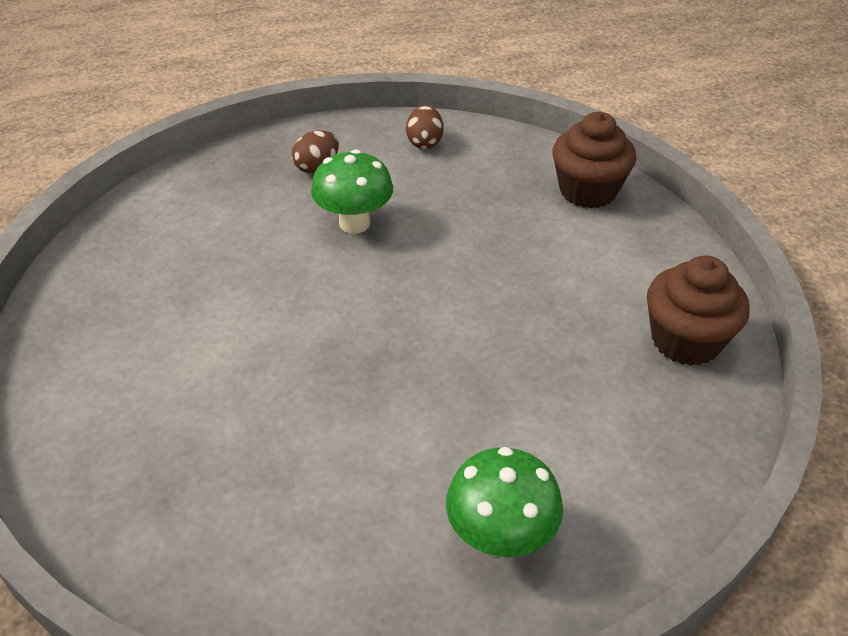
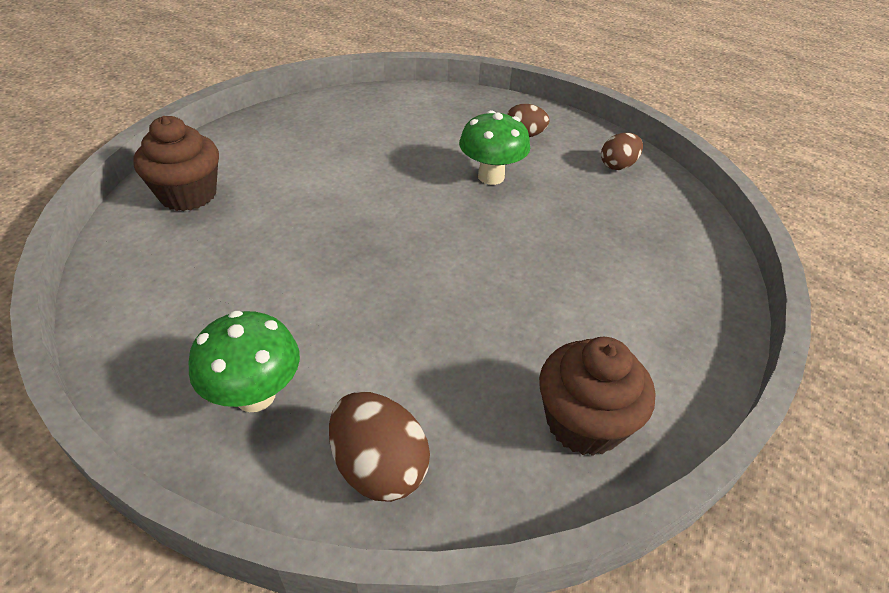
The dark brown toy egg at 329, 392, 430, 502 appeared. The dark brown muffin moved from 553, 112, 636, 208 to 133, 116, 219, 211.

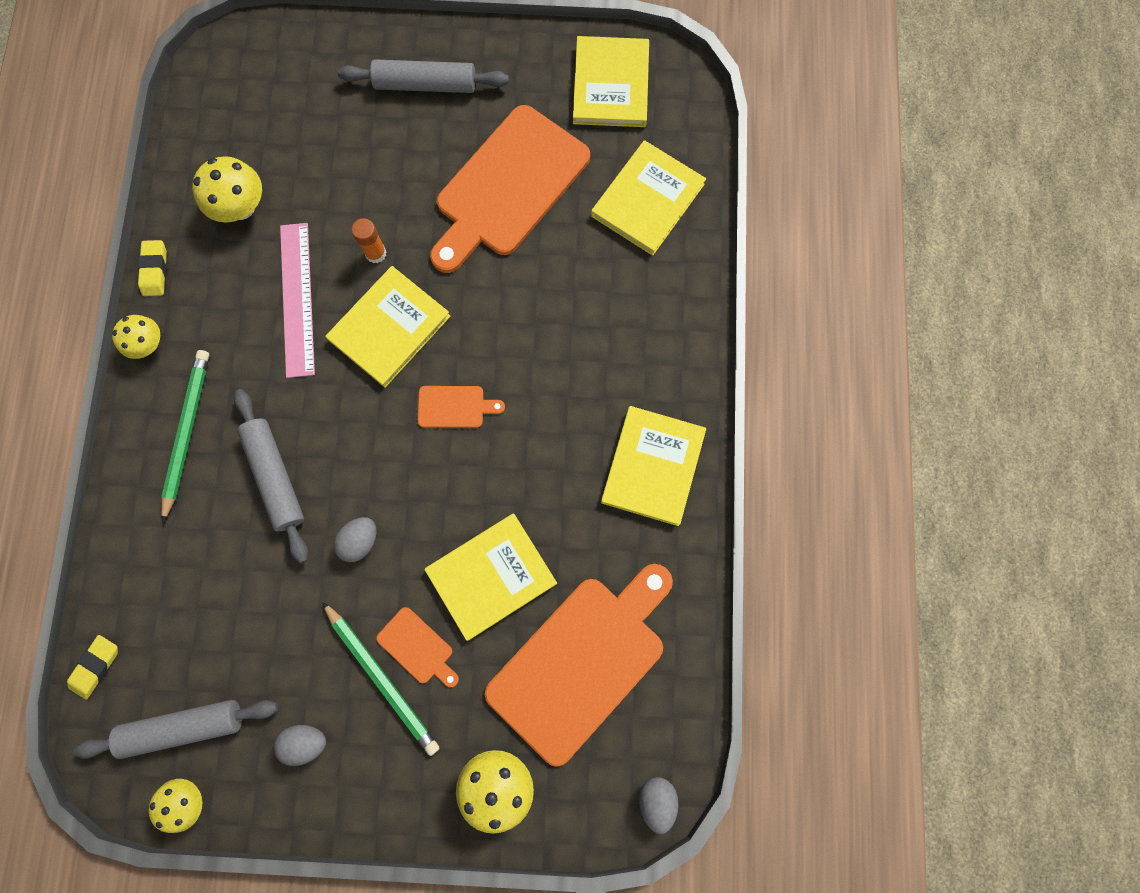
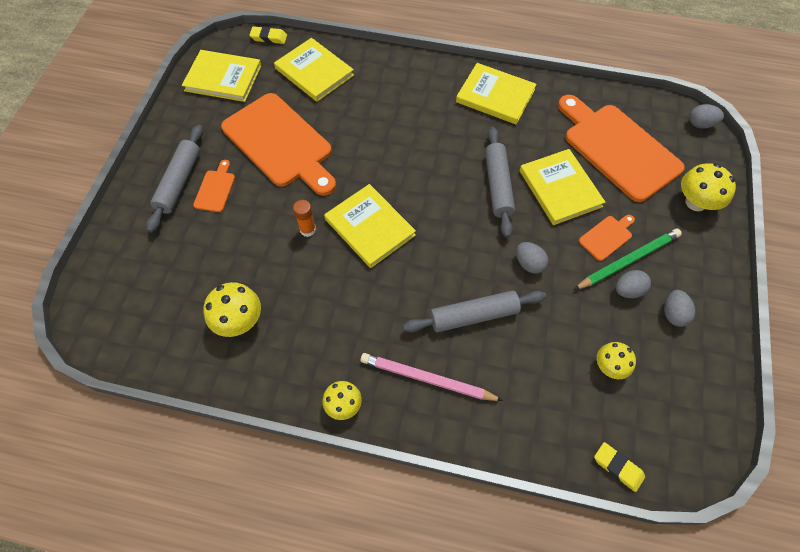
The rosy measuring stick at 280, 223, 315, 378 disappeared. The gray toy egg at 615, 270, 651, 298 appeared. The gray rolling pin moved from 73, 700, 278, 759 to 485, 127, 515, 238. The golden pencil eraser moved from 138, 240, 167, 296 to 249, 26, 287, 44. The golden mushroom moved from 149, 779, 202, 833 to 597, 342, 636, 379. The orange chopping board moved from 418, 386, 505, 428 to 193, 160, 235, 212. The emerald wooden pencil at 161, 350, 209, 523 became the rosy wooden pencil at 360, 353, 503, 401.

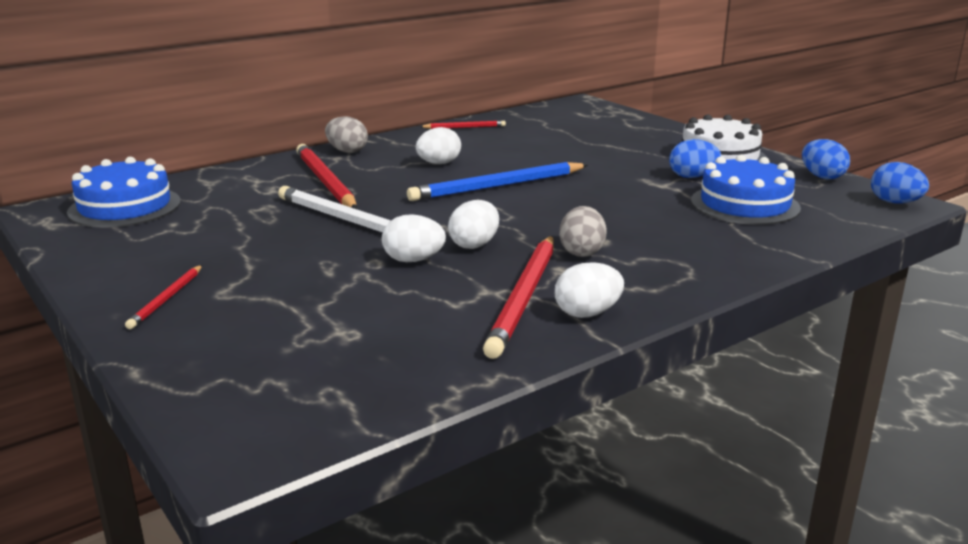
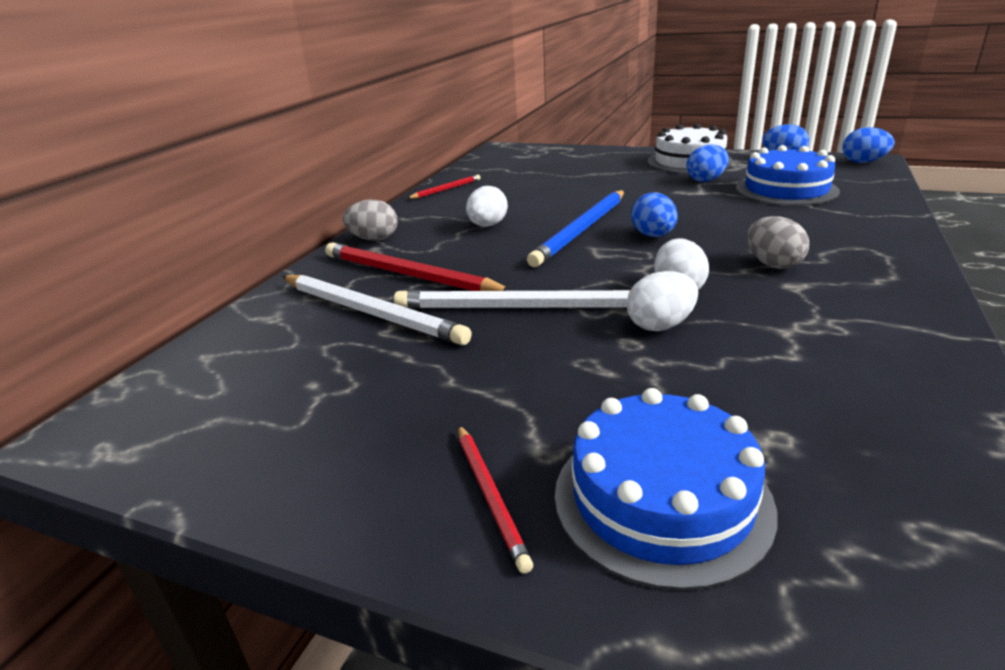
The red wooden pencil at 483, 236, 554, 359 disappeared. The pure white toy egg at 555, 262, 624, 318 disappeared. The pure white wooden pencil at 282, 275, 472, 345 appeared. The blue toy egg at 631, 192, 678, 237 appeared. The blue cake moved from 67, 157, 181, 228 to 555, 388, 778, 591.

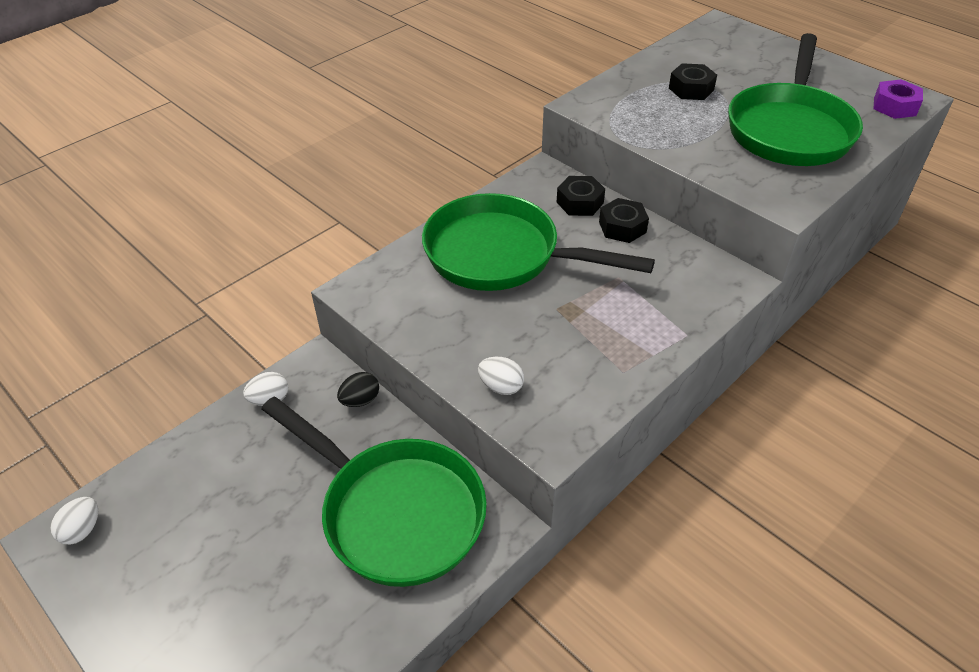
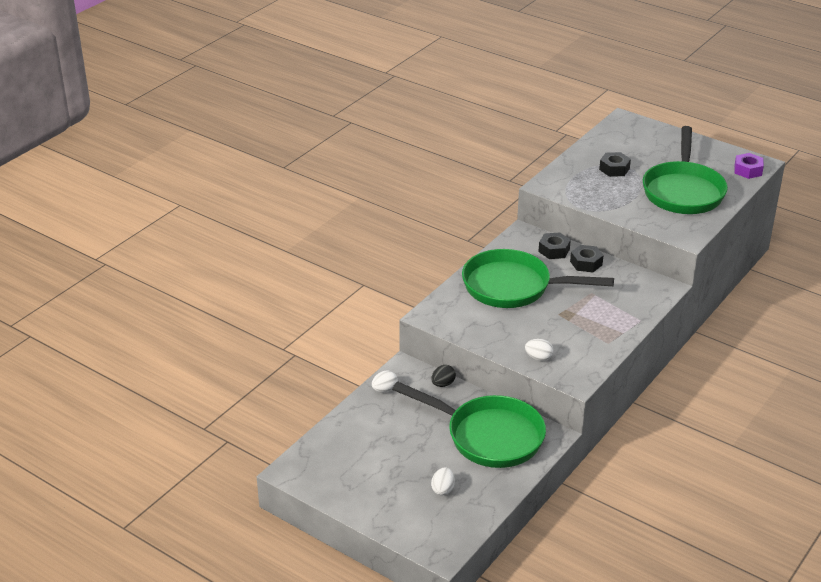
The pure white toy egg moved from 50, 497, 98, 545 to 431, 467, 455, 495.

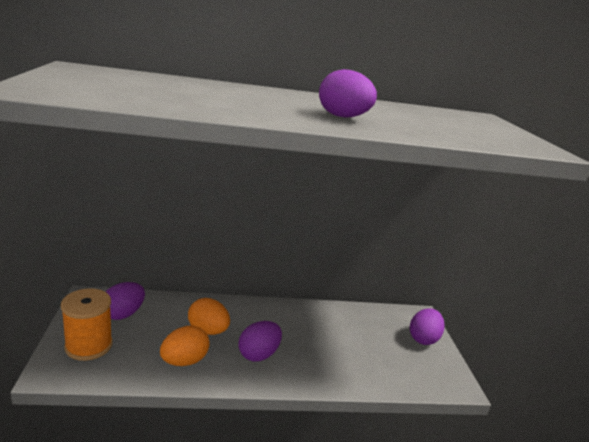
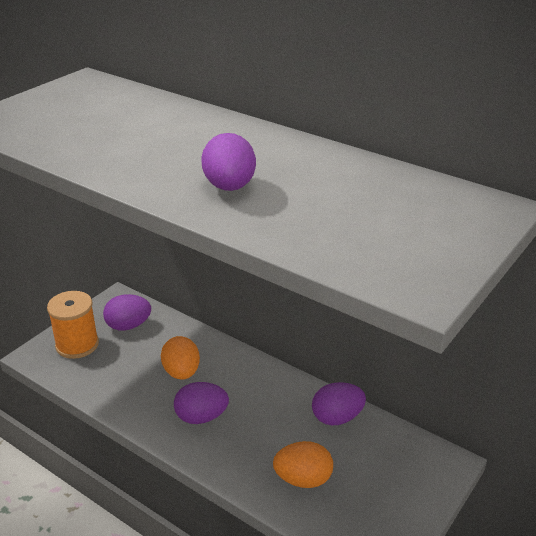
The orange toy egg moved from 160, 326, 210, 366 to 273, 441, 333, 488. The purple toy egg moved from 410, 308, 445, 345 to 312, 382, 366, 425.

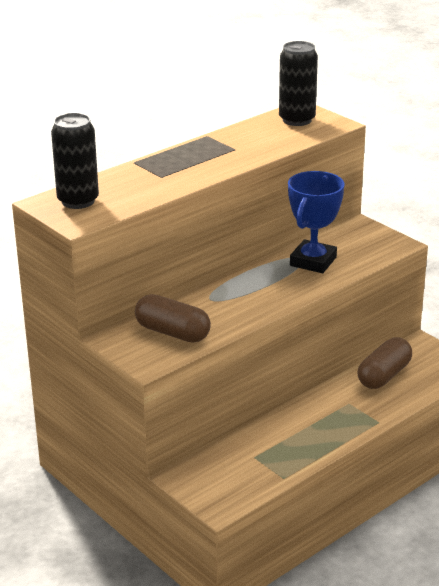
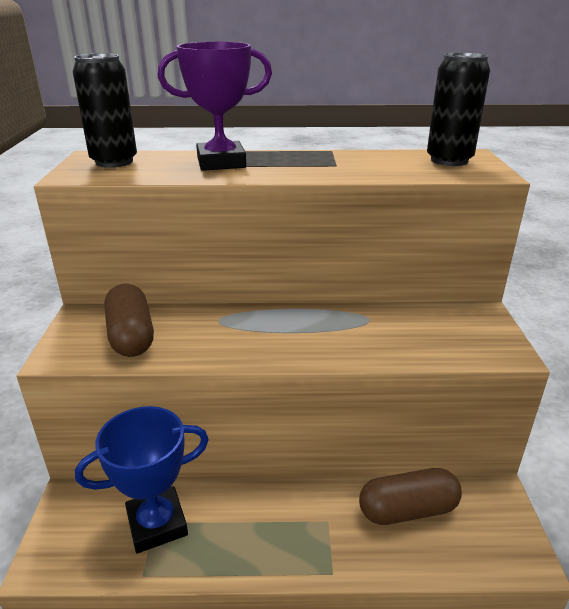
The purple prize cup at 158, 42, 272, 171 appeared. The blue prize cup moved from 288, 171, 345, 273 to 75, 406, 209, 553.

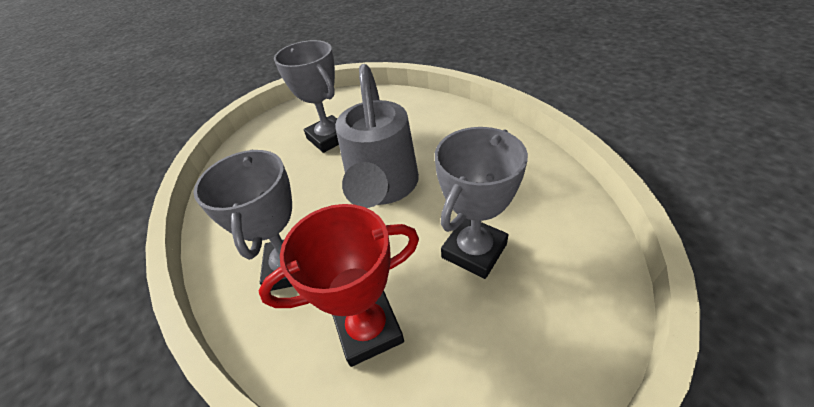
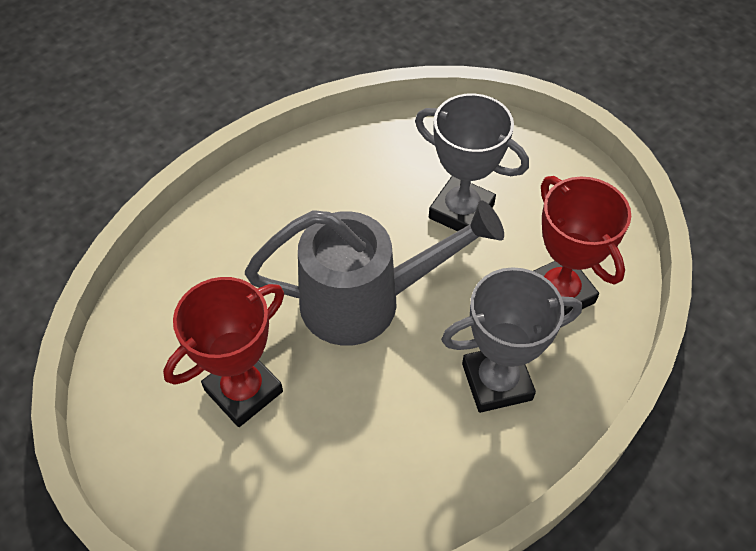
The gray prize cup at 274, 40, 339, 153 became the red prize cup at 163, 277, 284, 427.

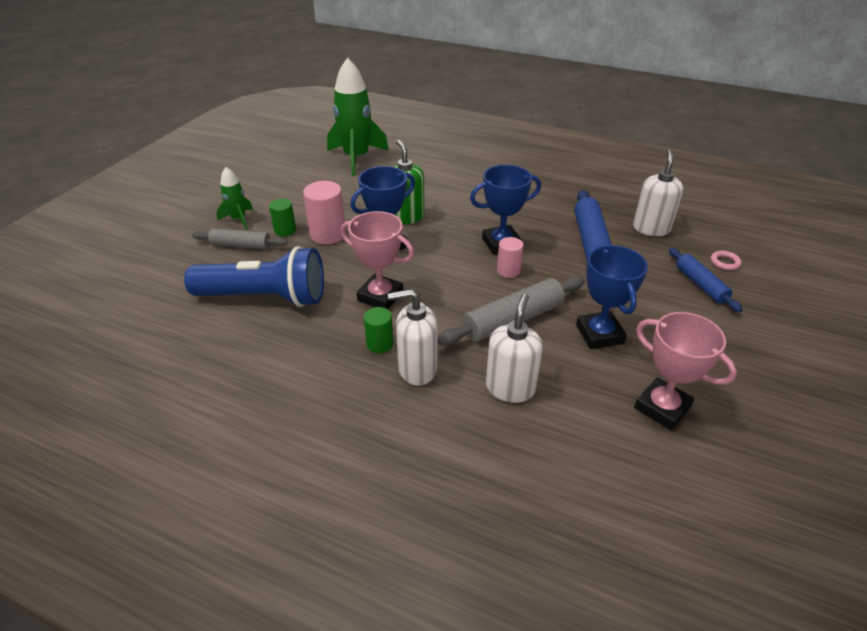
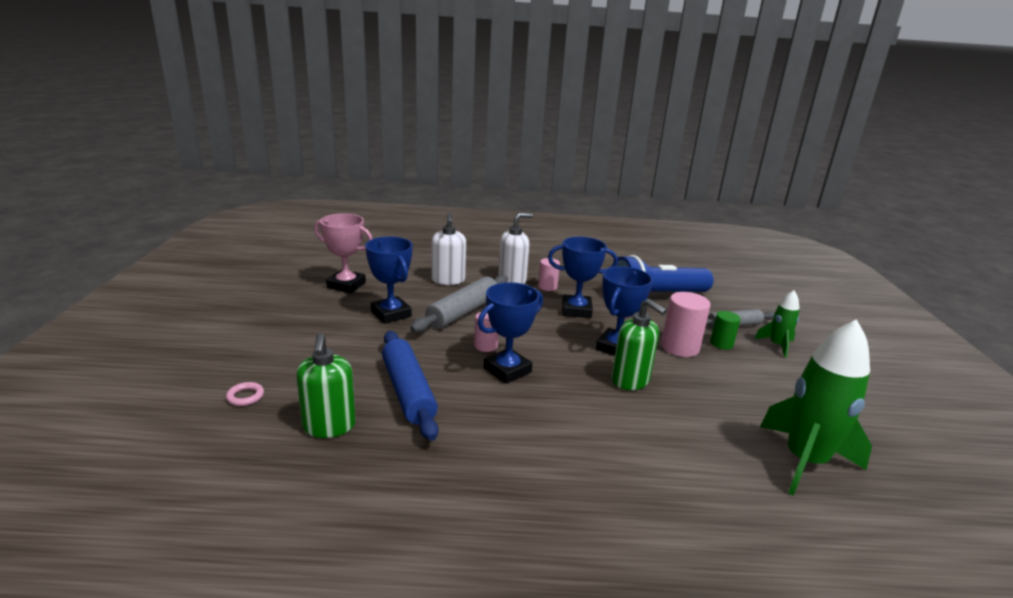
The blue rolling pin at 669, 248, 743, 312 disappeared. The rosy prize cup at 341, 211, 414, 309 became the blue prize cup at 548, 237, 618, 318. The emerald cylinder shape at 364, 307, 393, 353 became the rosy cylinder shape at 538, 258, 560, 291. The pure white pump bottle at 633, 150, 683, 236 became the emerald pump bottle at 296, 333, 356, 438.

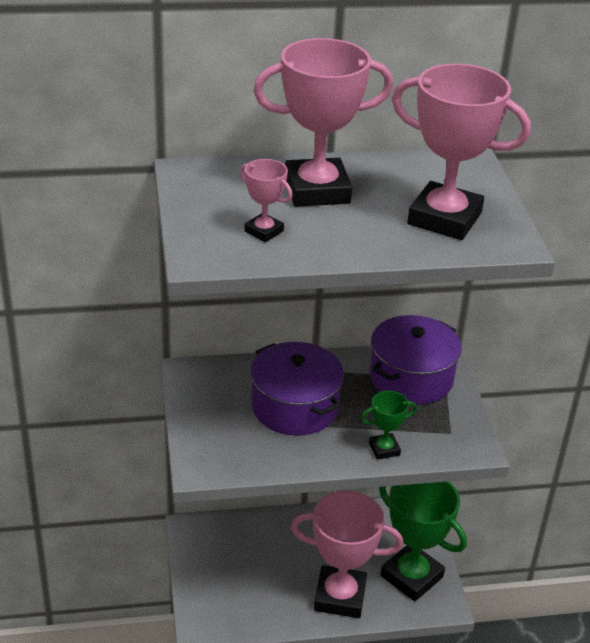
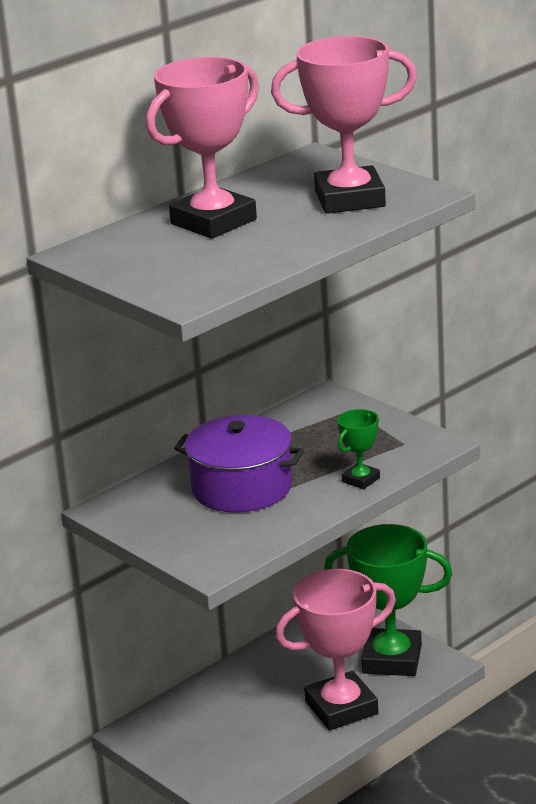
The rosy prize cup at 240, 159, 292, 242 disappeared. The purple cooking pot at 370, 315, 461, 405 disappeared.

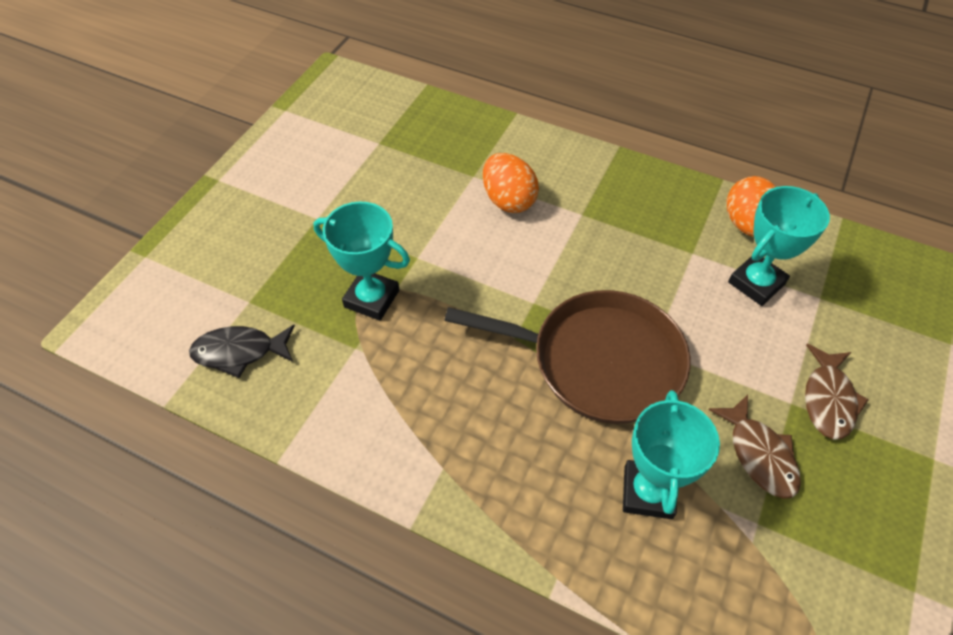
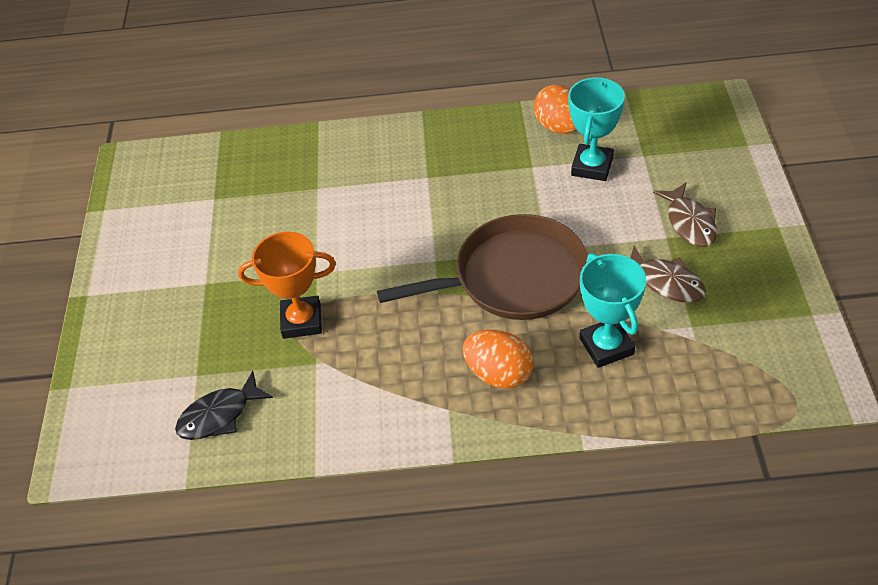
The orange toy egg moved from 483, 153, 539, 213 to 463, 330, 533, 389. The turquoise prize cup at 313, 202, 410, 321 became the orange prize cup at 238, 232, 336, 339.

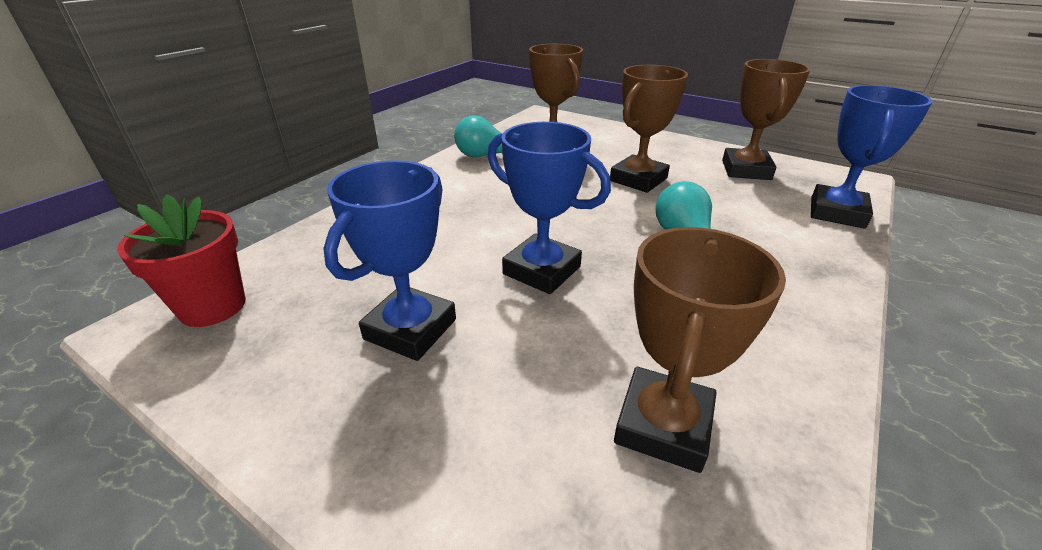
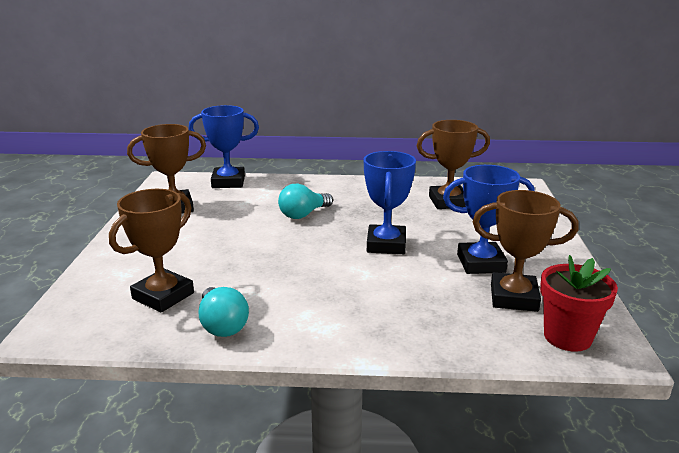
The dark brown prize cup moved from 610, 65, 688, 193 to 473, 190, 578, 312.

